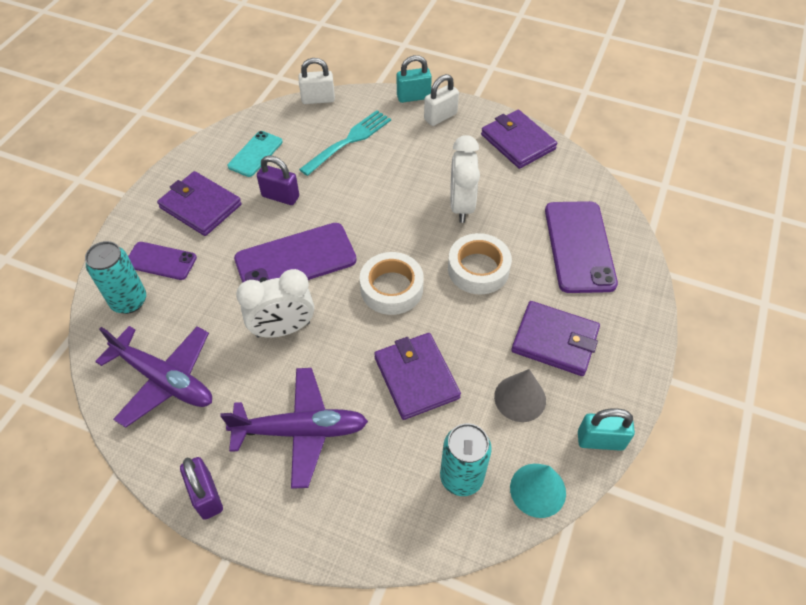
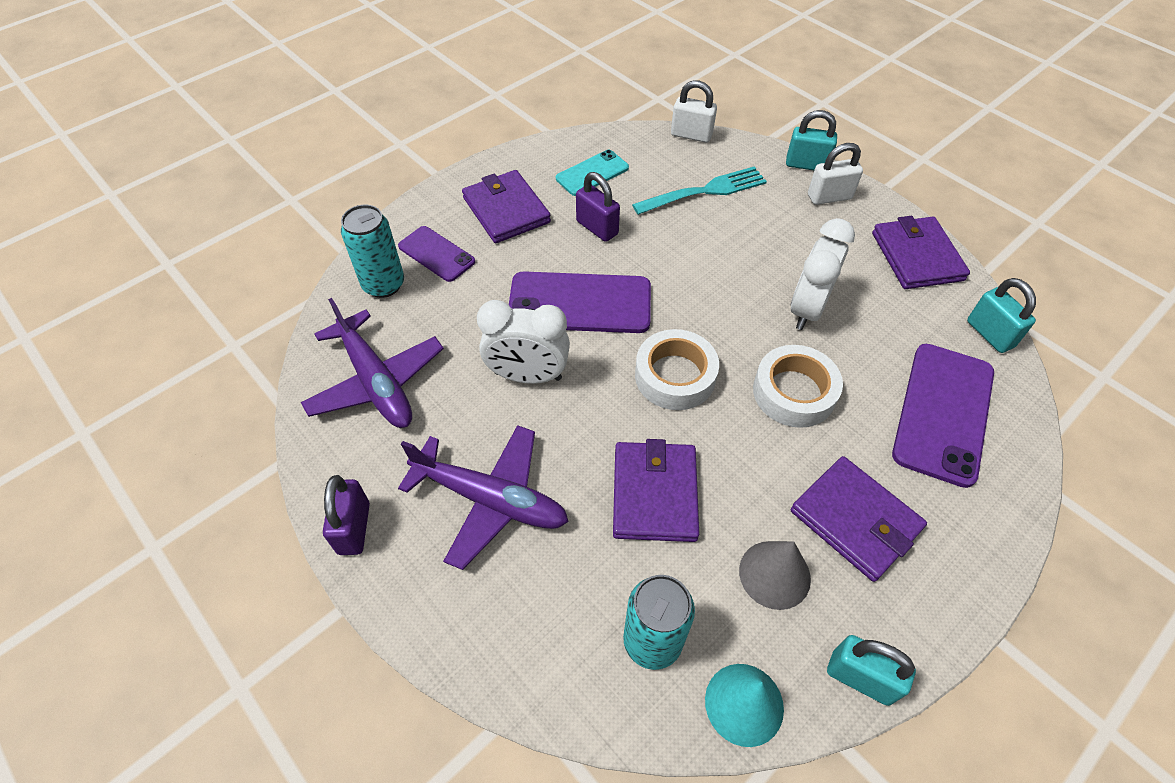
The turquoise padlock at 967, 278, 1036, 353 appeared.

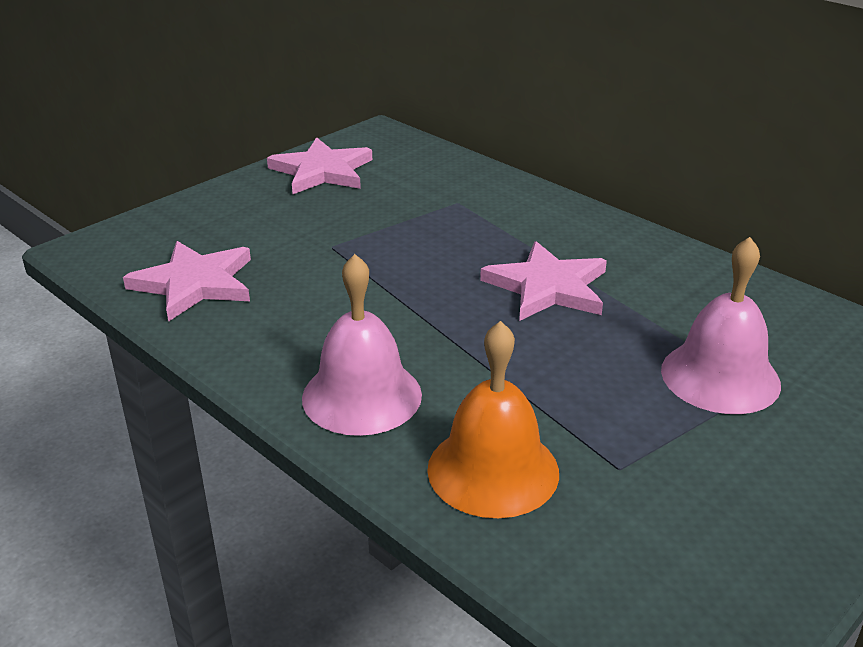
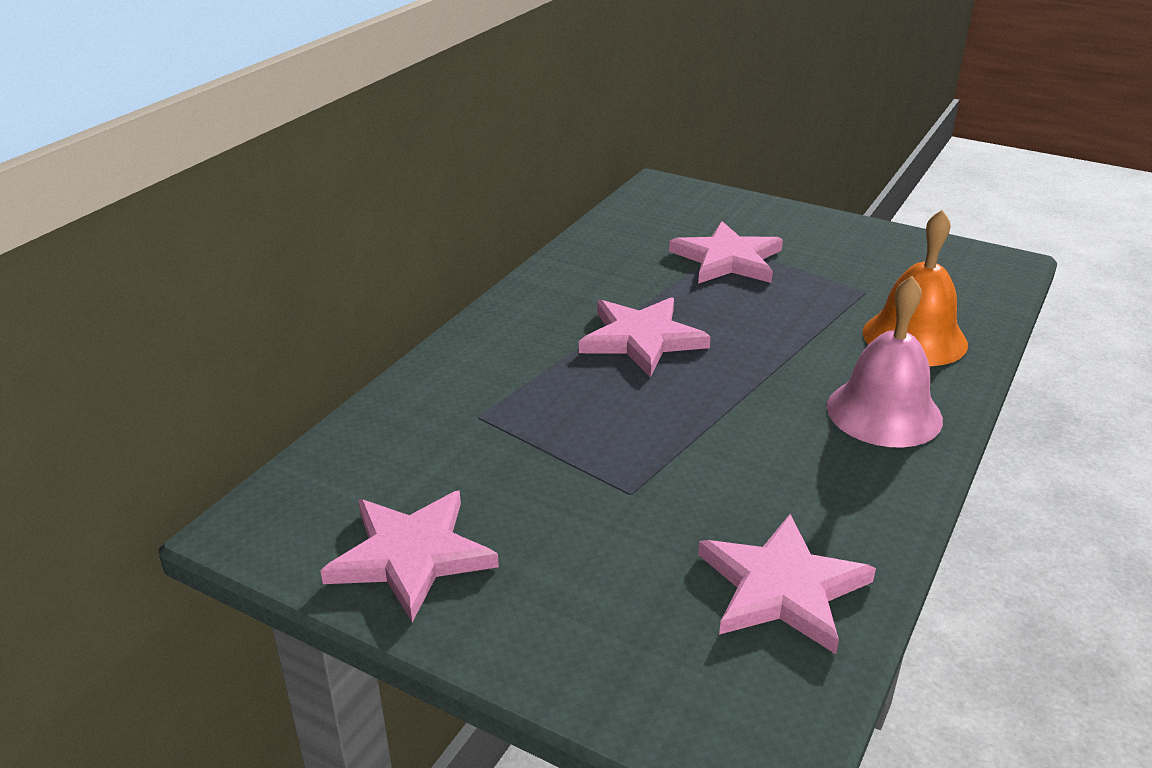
The rosy bell at 661, 237, 781, 414 was replaced by the rosy star at 669, 221, 783, 284.

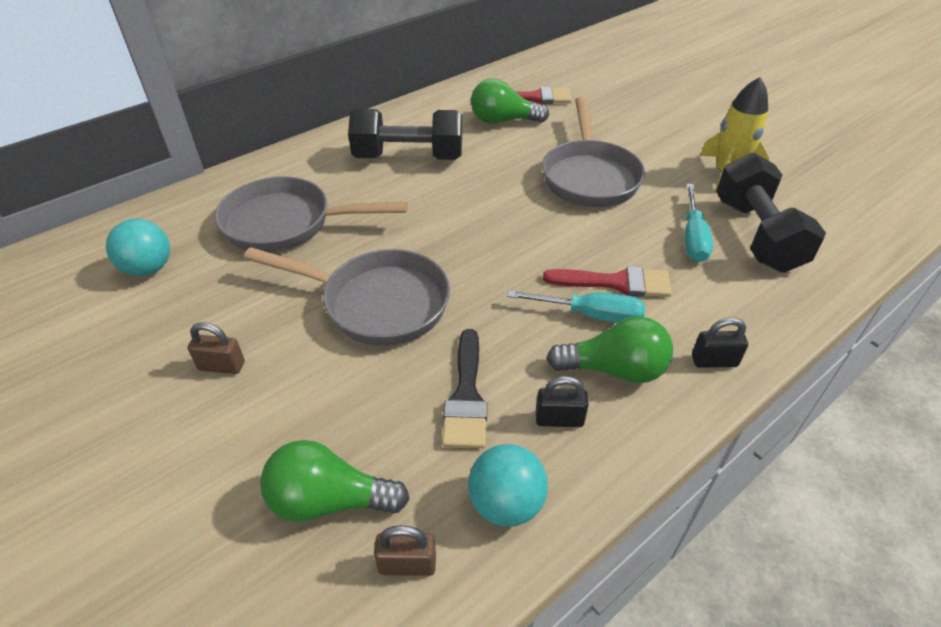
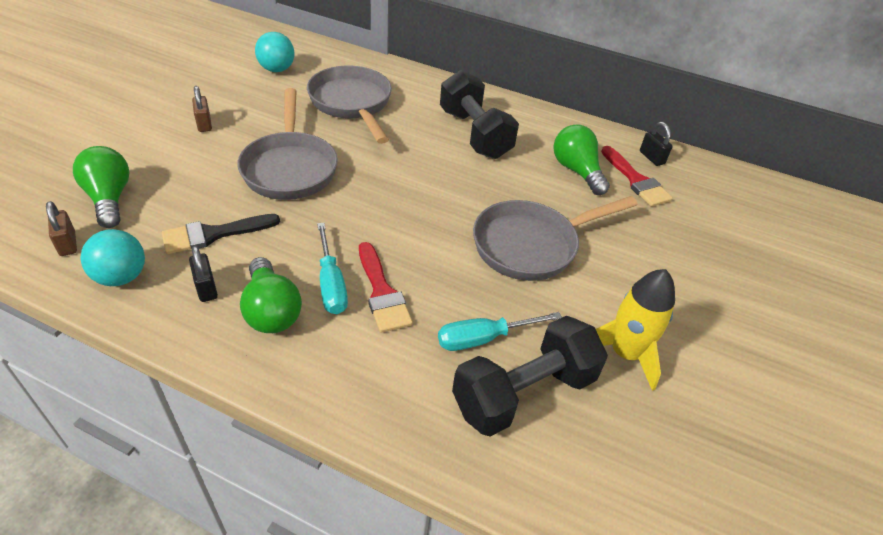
The jet-black padlock moved from 692, 317, 748, 368 to 640, 122, 672, 166.

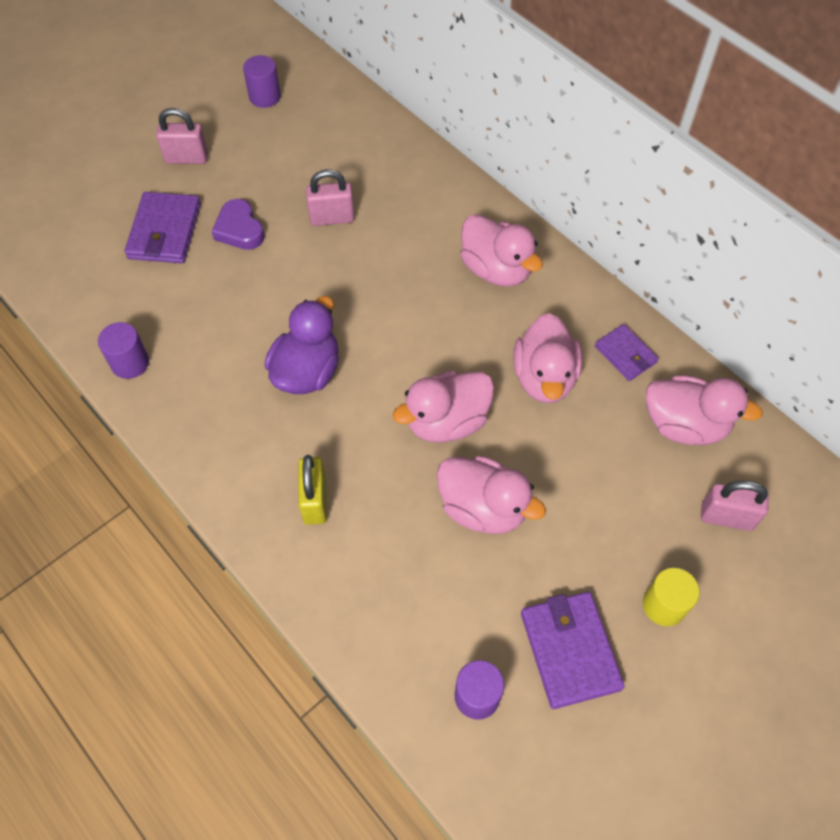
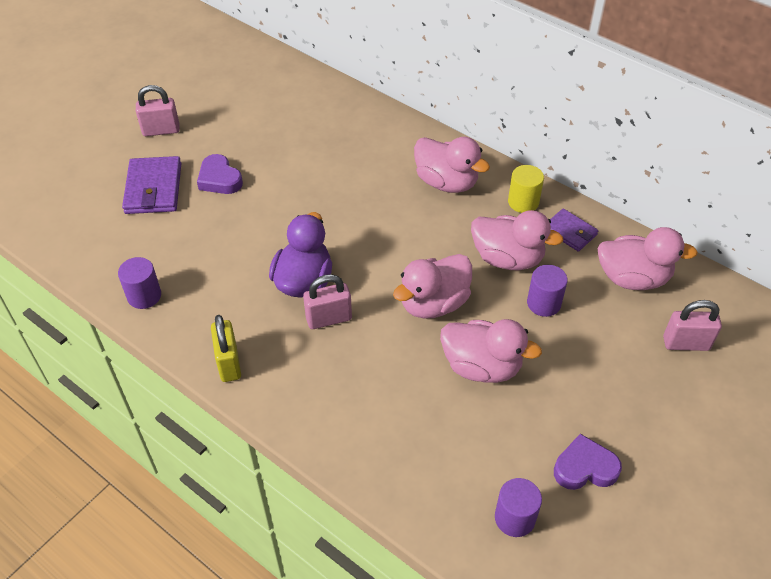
The purple cylinder shape moved from 243, 55, 281, 108 to 527, 265, 568, 317. The golden padlock moved from 298, 455, 327, 525 to 211, 315, 241, 382. The rosy padlock moved from 306, 169, 354, 226 to 303, 274, 352, 329. The golden cylinder shape moved from 643, 568, 700, 626 to 508, 165, 544, 213. The purple card wallet at 521, 592, 625, 709 was replaced by the purple heart at 554, 434, 622, 490. The rosy rubber duck at 513, 313, 582, 403 turned 60 degrees counterclockwise.

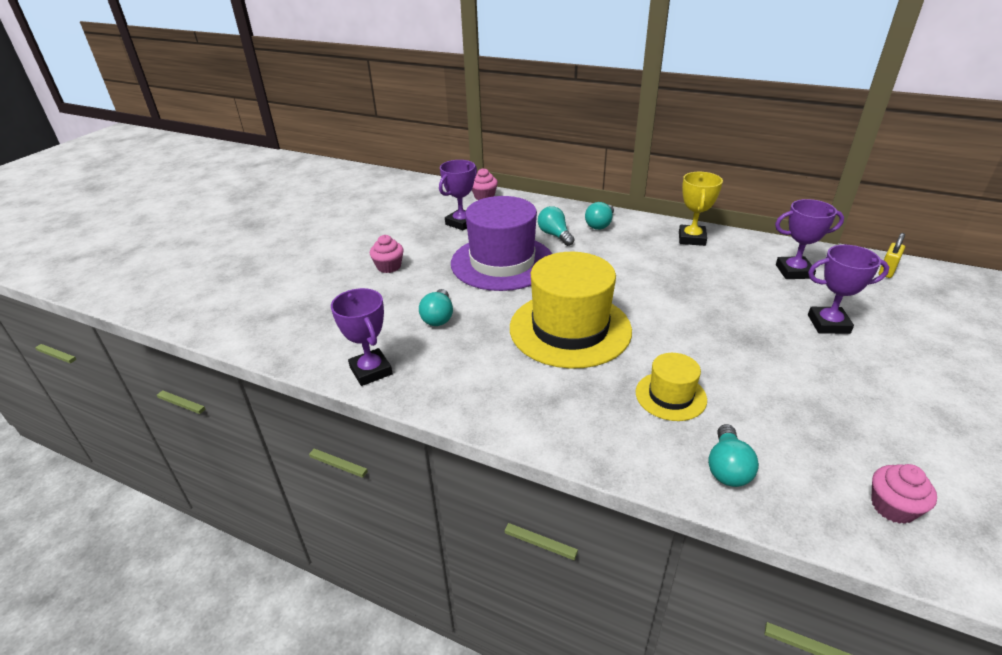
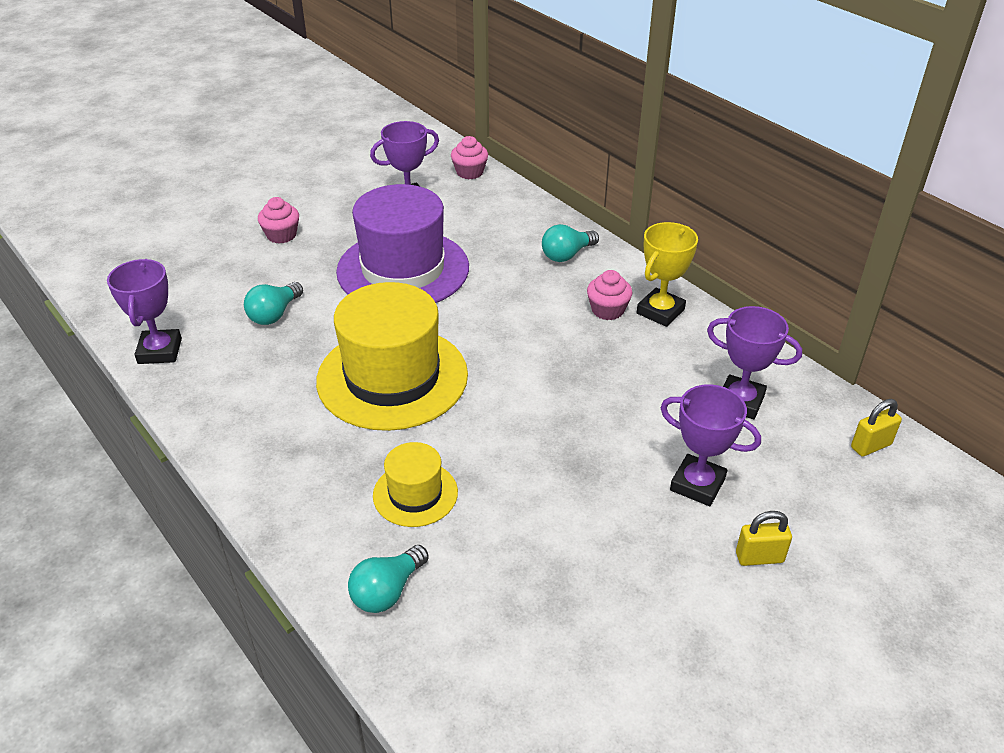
The turquoise lightbulb at 538, 206, 575, 246 disappeared. The golden padlock at 736, 511, 792, 566 appeared. The rosy muffin moved from 871, 464, 937, 524 to 587, 270, 633, 320.

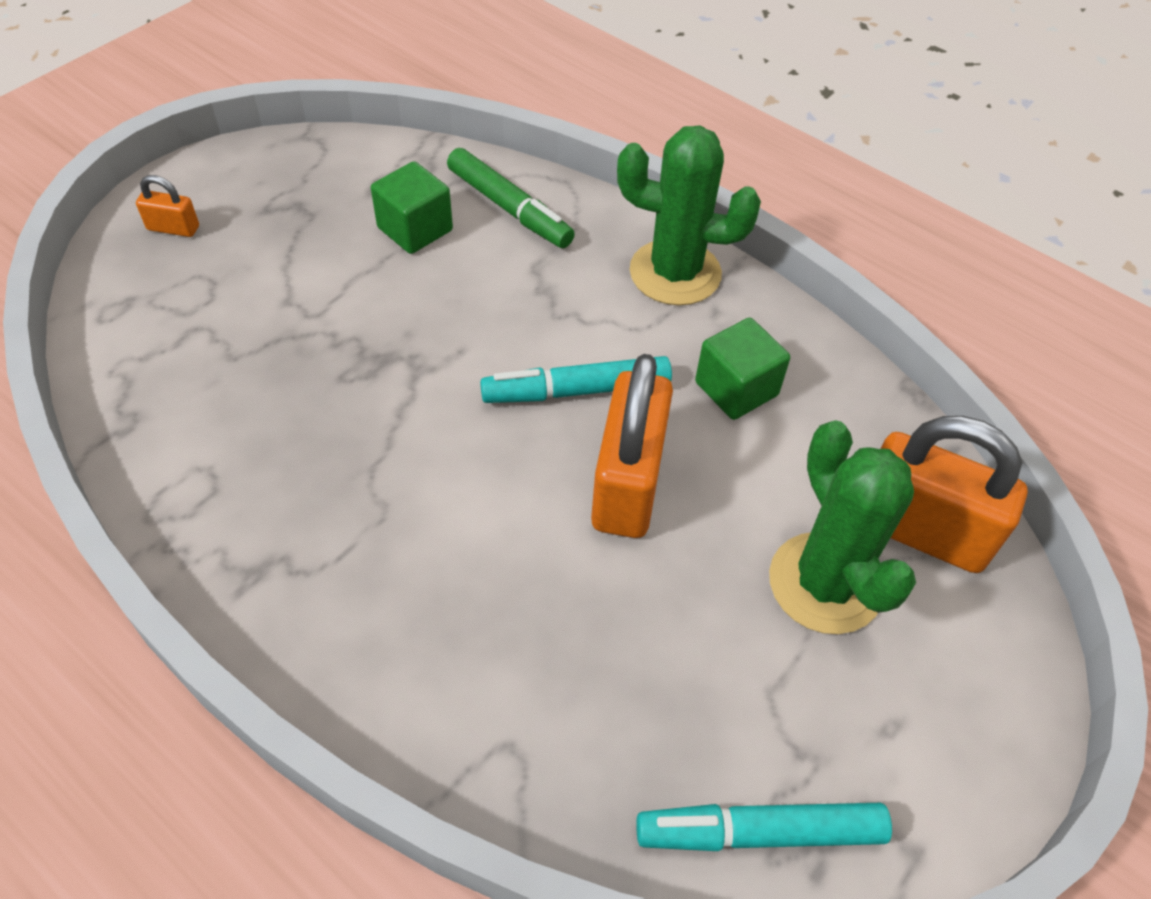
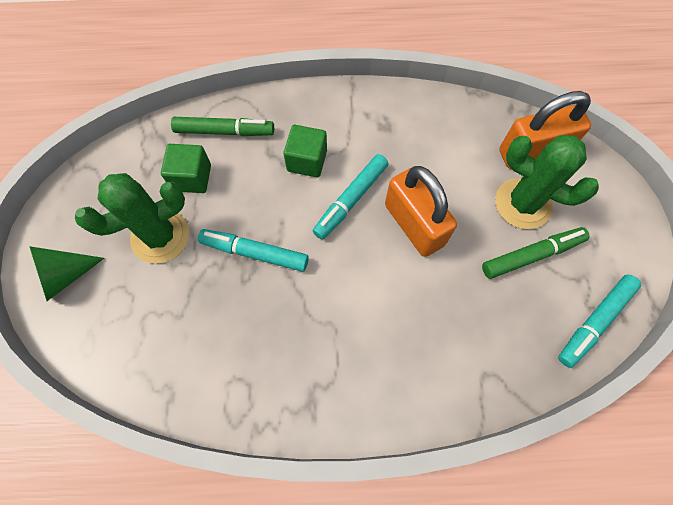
The turquoise felt pen at 198, 229, 309, 272 appeared. The emerald felt pen at 482, 227, 590, 279 appeared. The emerald saguaro cactus moved from 617, 125, 761, 305 to 75, 173, 189, 264. The emerald block moved from 695, 318, 790, 420 to 283, 125, 327, 177. The orange padlock at 136, 175, 199, 237 was replaced by the emerald cone shape at 29, 246, 104, 301.

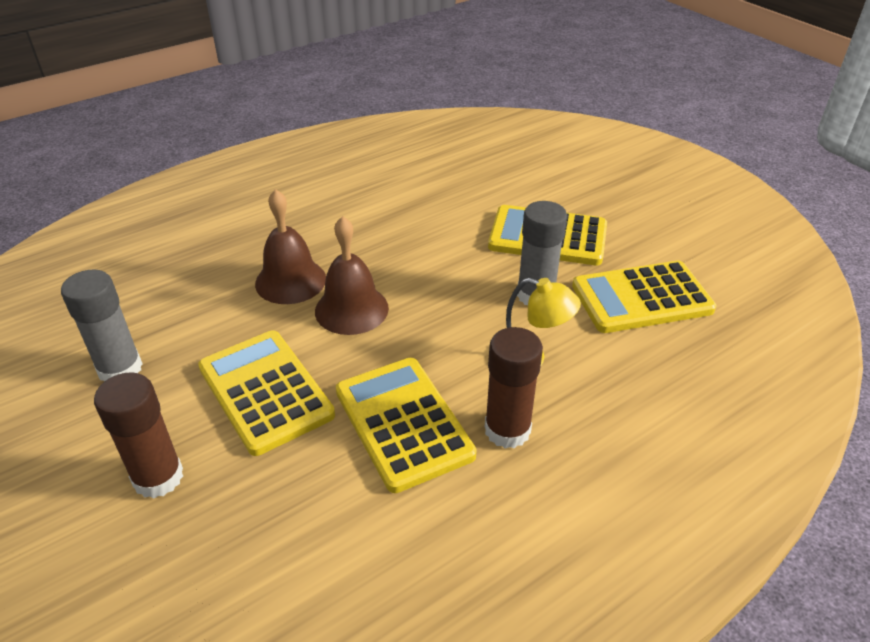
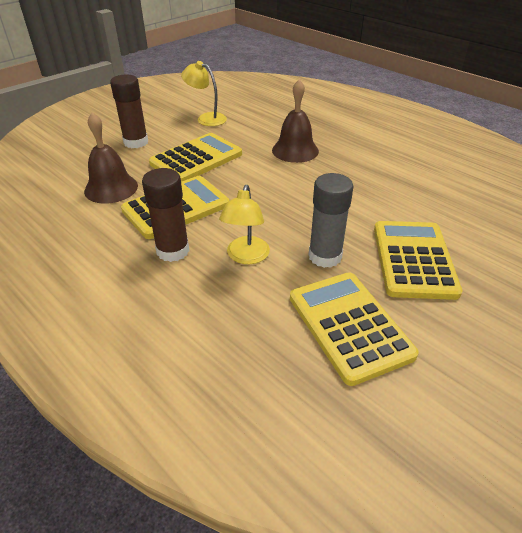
The dark brown bell moved from 315, 216, 389, 335 to 84, 112, 138, 204. The gray glue at 61, 270, 142, 382 was replaced by the golden reading lamp at 181, 61, 227, 126.

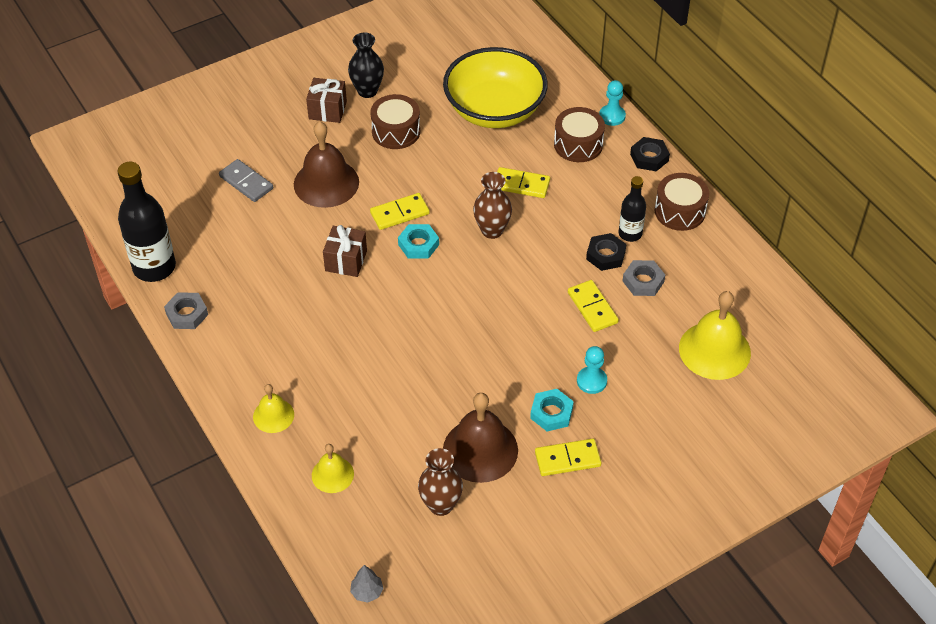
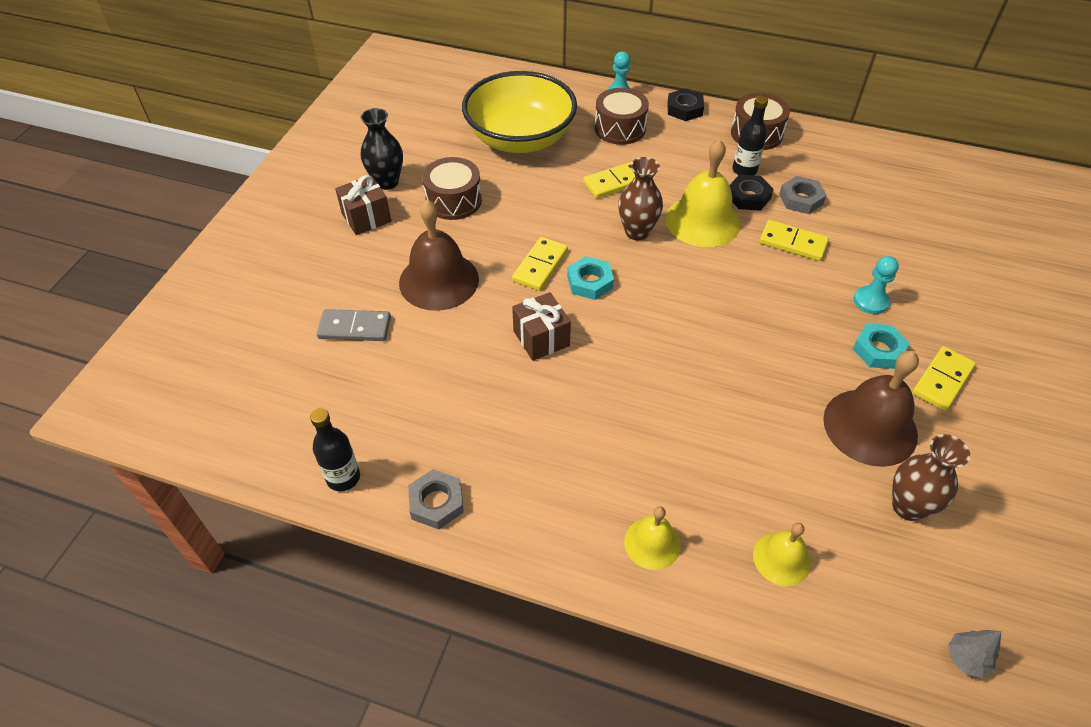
The golden bell moved from 679, 291, 751, 380 to 666, 139, 741, 247. The jet-black flask at 117, 162, 176, 282 changed to 0.56 times the size.

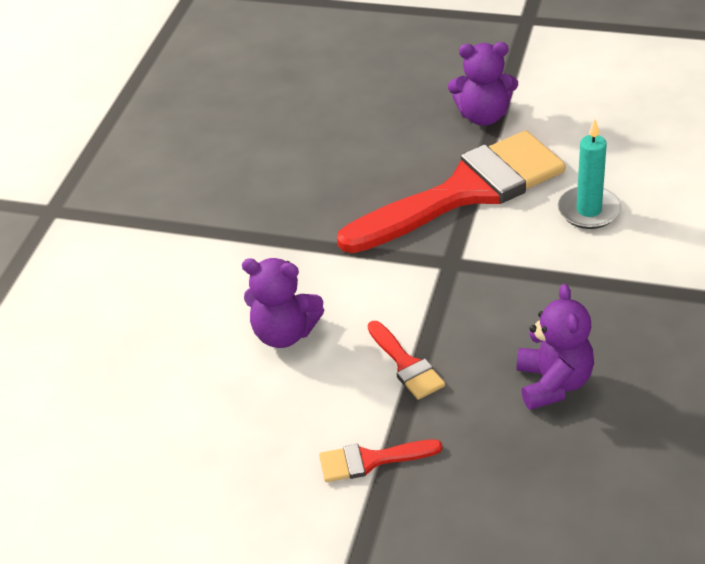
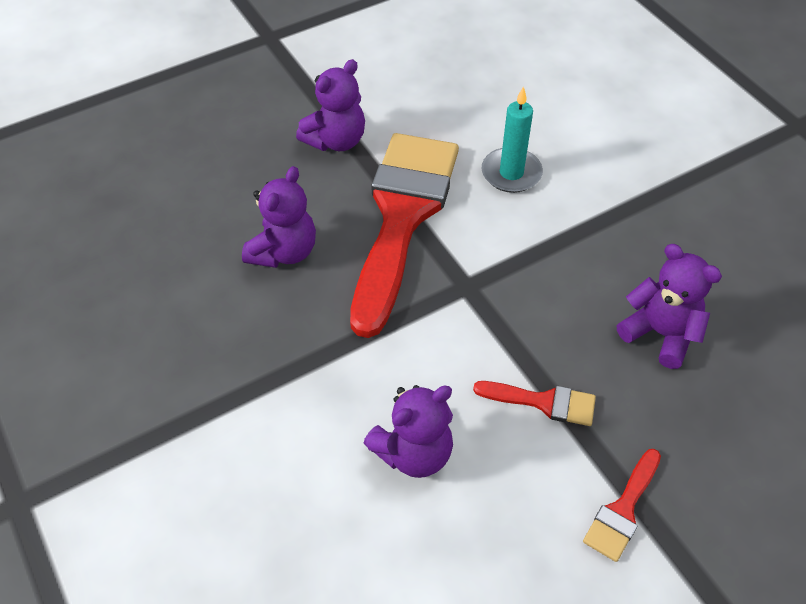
The purple teddy bear at 242, 166, 316, 268 appeared.

